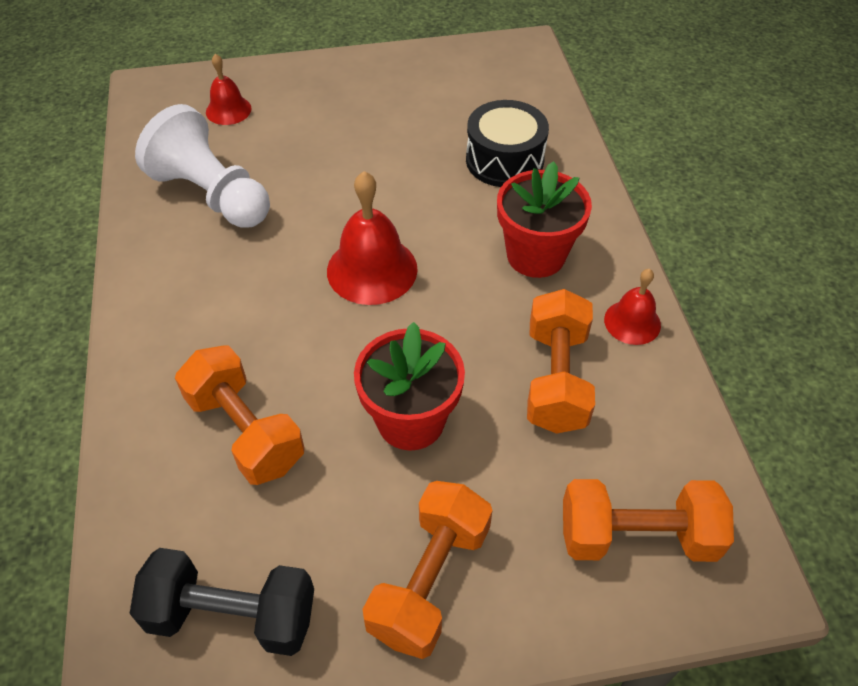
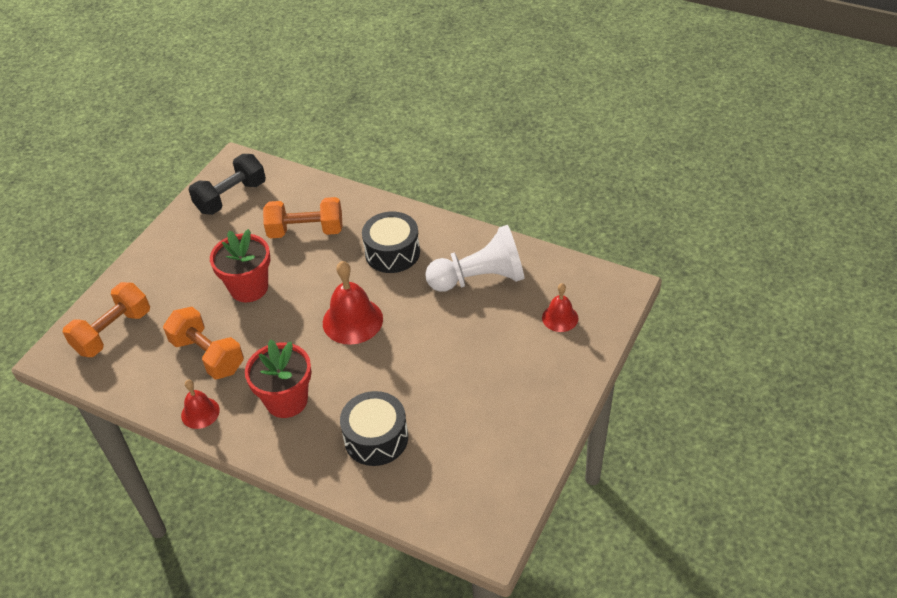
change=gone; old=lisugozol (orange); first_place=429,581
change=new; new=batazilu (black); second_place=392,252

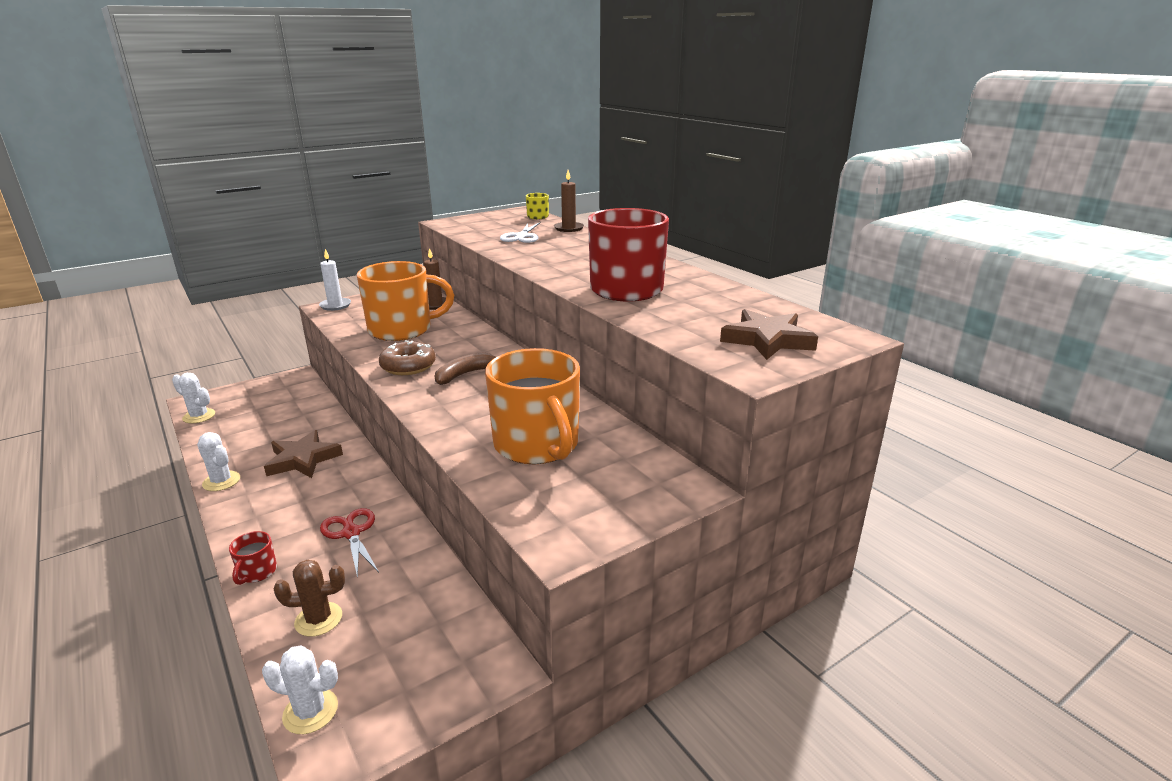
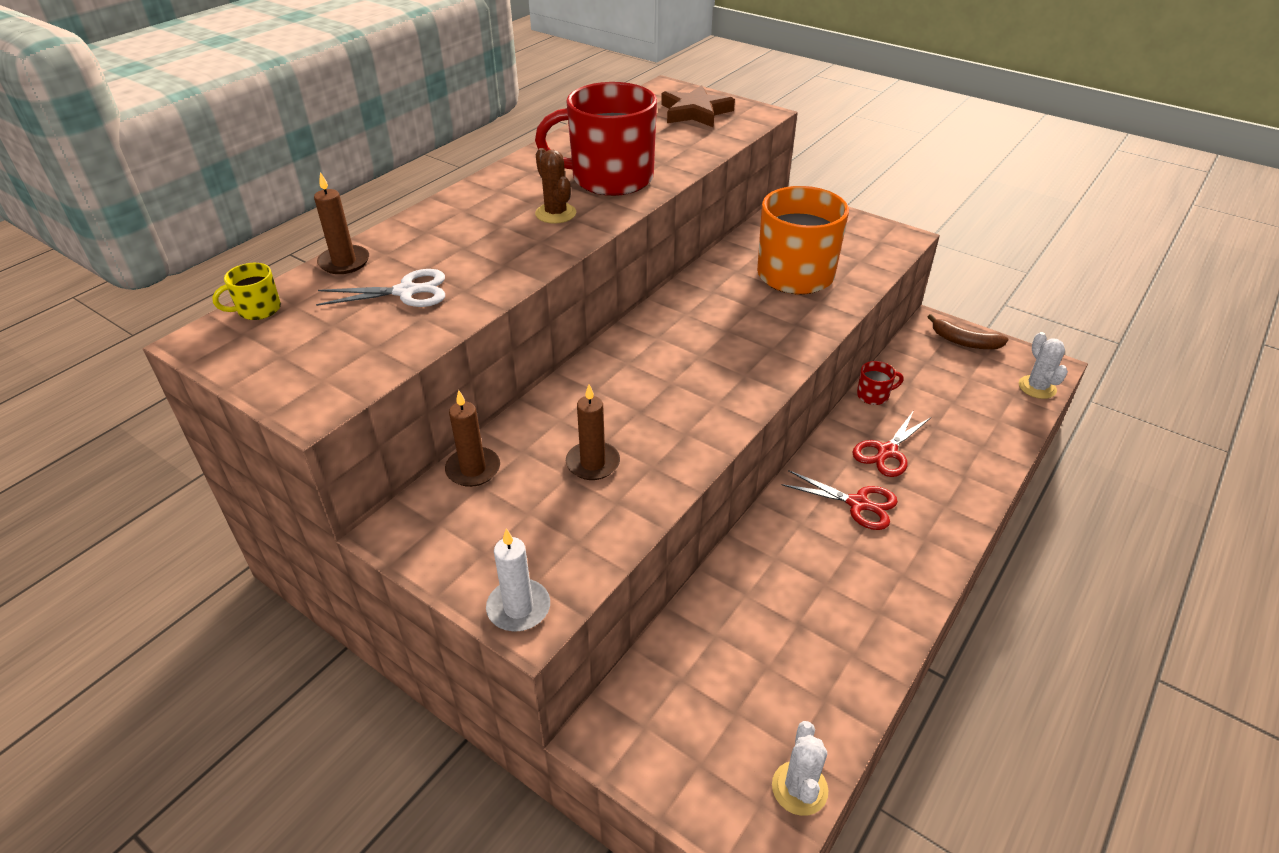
change=gone; old=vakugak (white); first_place=221,481
change=gone; old=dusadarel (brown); first_place=302,459
change=gone; old=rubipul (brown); first_place=408,366
change=new; new=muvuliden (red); second_place=858,503
change=shifted; old=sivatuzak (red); first_place=257,572; second_place=873,395
change=shifted; old=vakugak (brown); first_place=318,619; second_place=555,213
change=shifted; old=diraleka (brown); first_place=465,374; second_place=964,342
change=swapped; old=sivatuzak (orange); new=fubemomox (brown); first_place=402,329; second_place=593,463

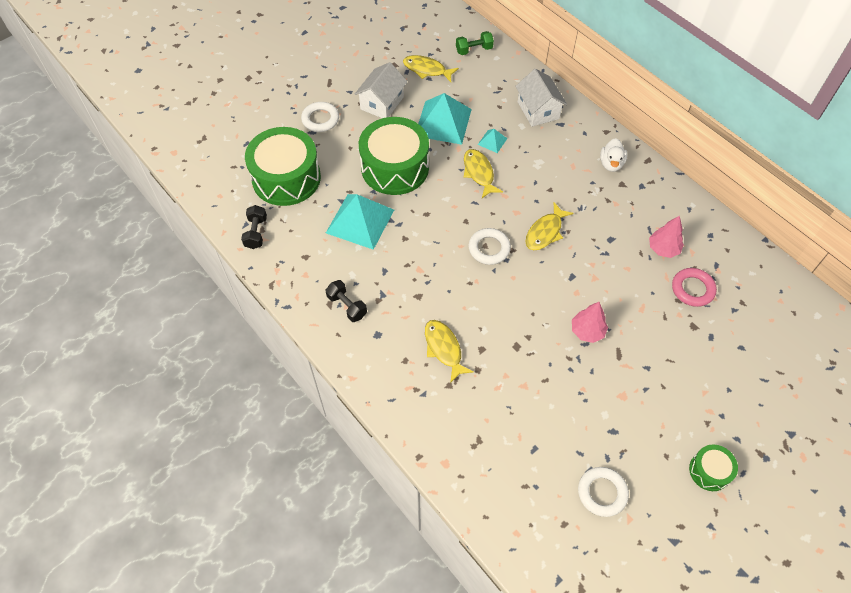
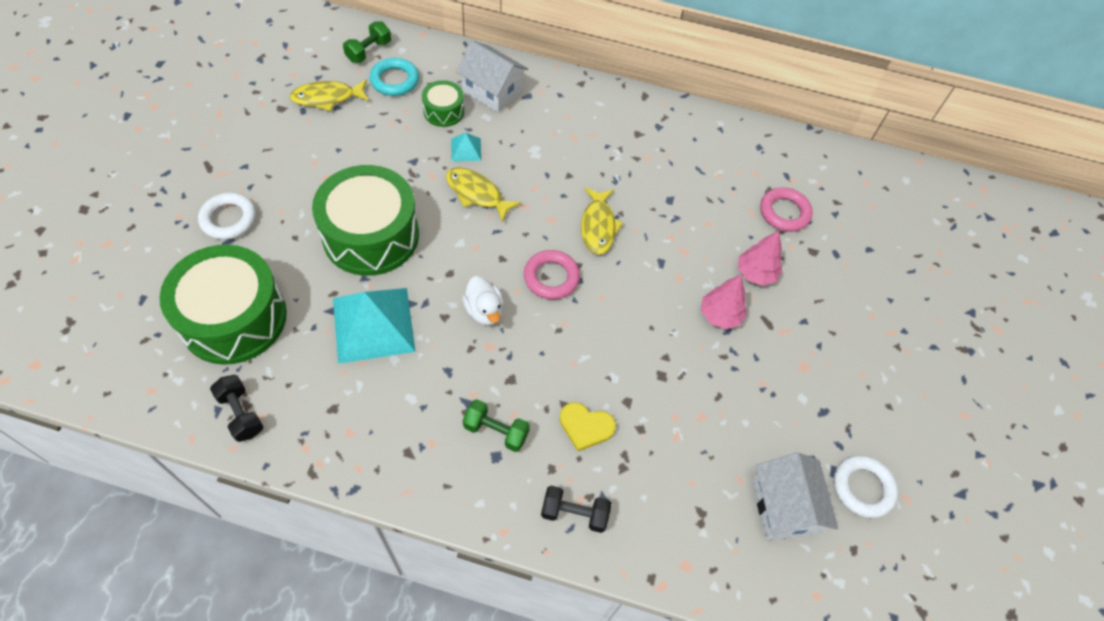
change=gone; old=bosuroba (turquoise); first_place=443,122
change=new; new=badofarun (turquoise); second_place=394,80
change=new; new=lisugozol (green); second_place=496,431
change=shifted; old=lisugozol (black); first_place=347,306; second_place=574,513
change=shifted; old=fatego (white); first_place=382,103; second_place=784,507
change=shifted; old=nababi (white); first_place=611,164; second_place=484,311
change=shifted; old=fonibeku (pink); first_place=663,249; second_place=755,273
change=shifted; old=batazilu (green); first_place=709,471; second_place=443,111
change=swapped; old=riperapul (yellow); new=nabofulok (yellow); first_place=444,348; second_place=585,426
change=repainted; old=badofarun (white); new=badofarun (pink); first_place=489,248; second_place=551,277

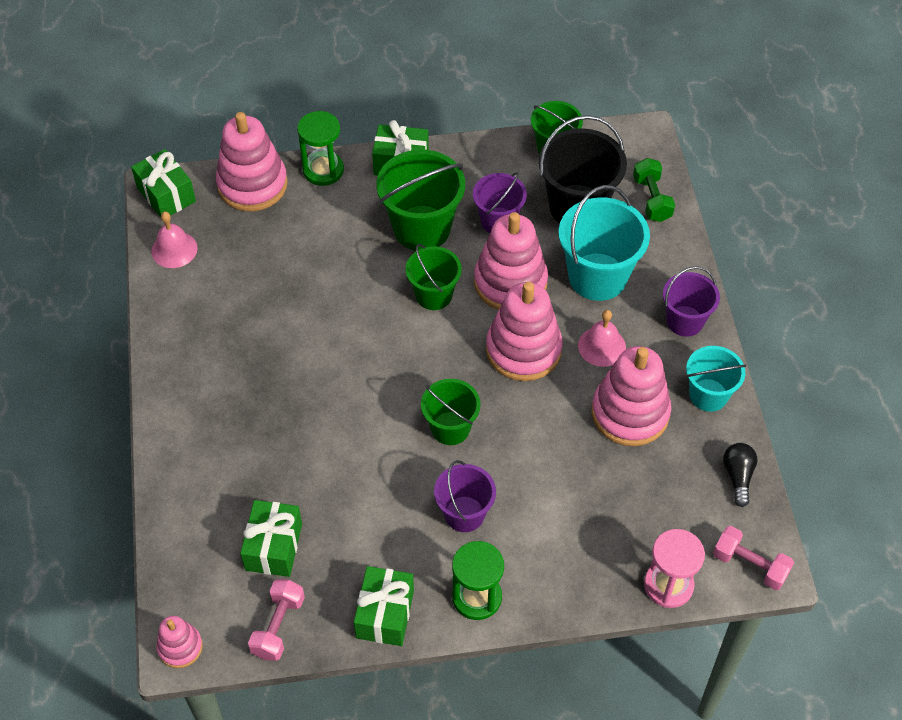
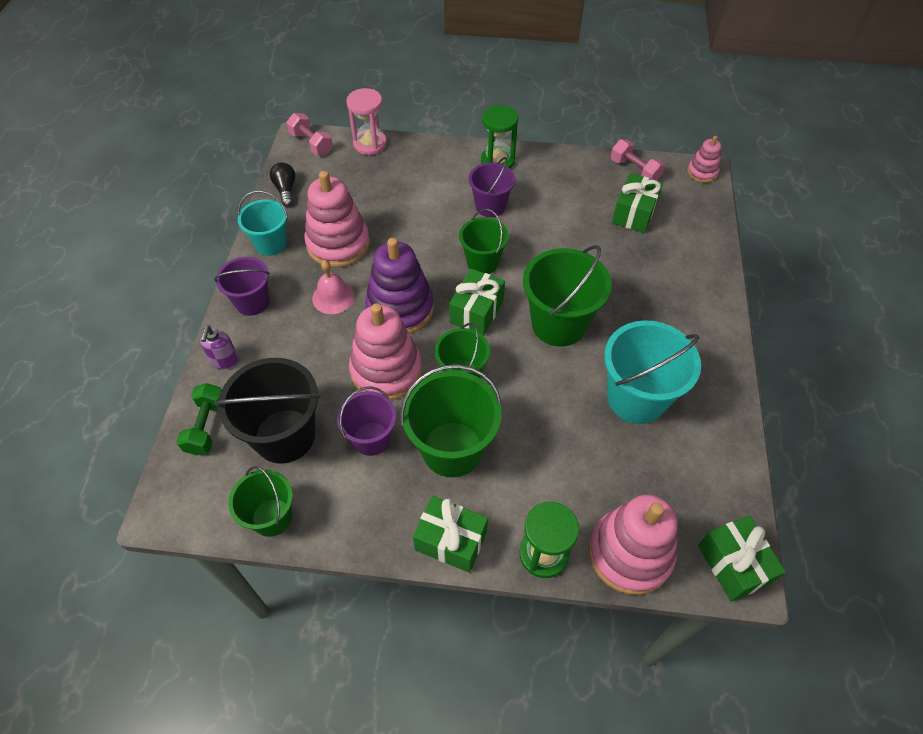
change=gone; old=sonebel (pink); first_place=174,249
change=new; new=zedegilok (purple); second_place=225,361
change=new; new=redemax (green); second_place=558,324
change=shifted; old=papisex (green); first_place=385,614; second_place=476,312
change=shifted; old=redemax (turquoise); first_place=597,277; second_place=636,398
change=repainted; old=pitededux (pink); new=pitededux (purple); first_place=523,350; second_place=400,308
change=rotated; old=lisugozol (pink); first_place=278,626; second_place=634,170; degrees=-75
change=rotated; old=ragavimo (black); first_place=738,476; second_place=285,190; degrees=150

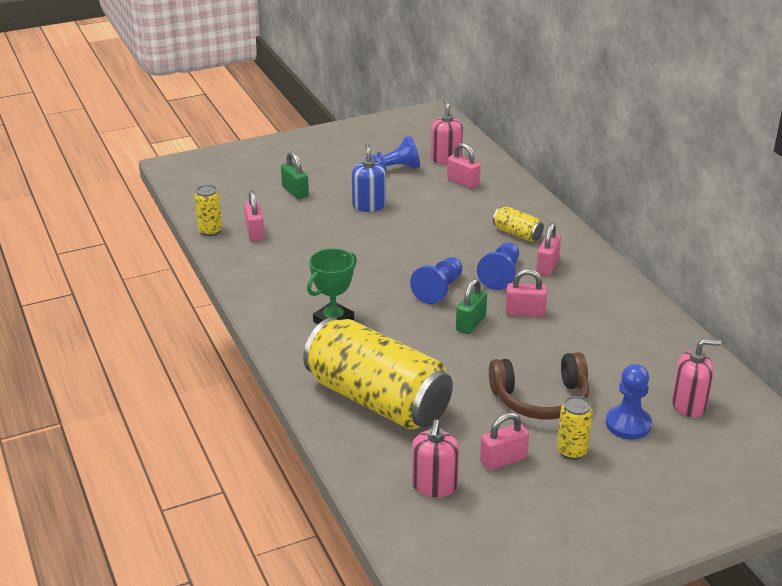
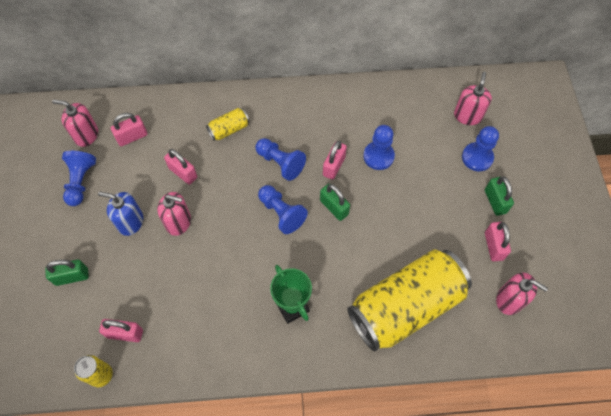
change=gone; old=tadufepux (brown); first_place=540,399
change=new; new=zedegilok (pink); second_place=178,222
change=new; new=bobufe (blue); second_place=378,156
change=shifted; old=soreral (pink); first_place=547,266; second_place=183,173
change=swapped; old=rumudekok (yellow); new=soreral (green); first_place=571,451; second_place=495,201

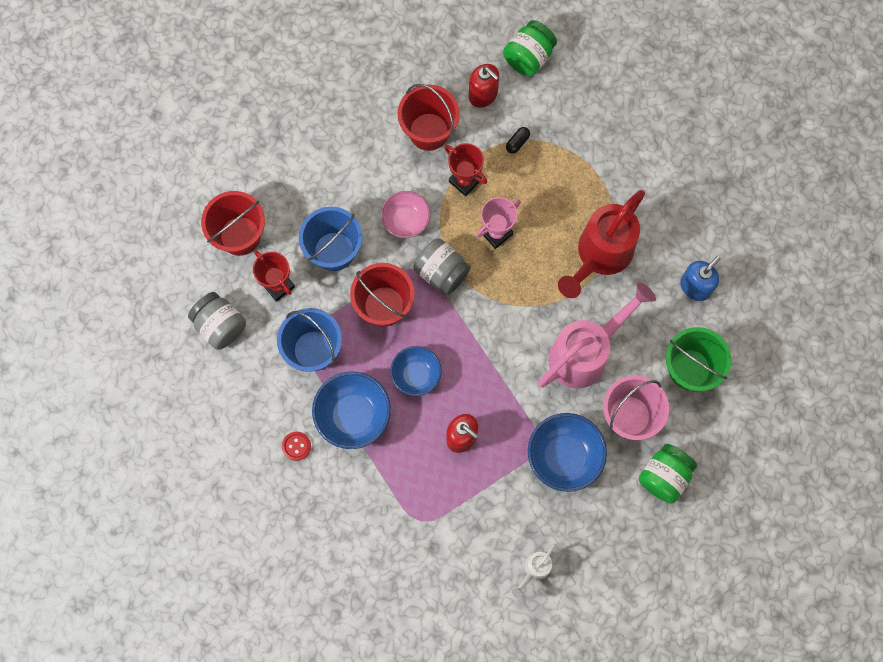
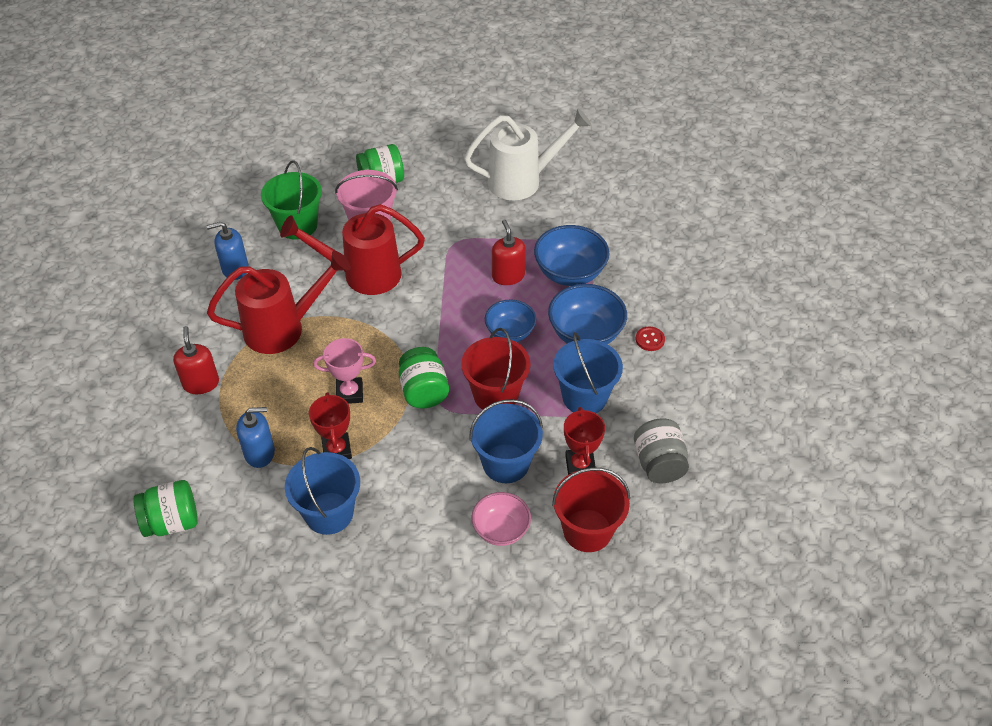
change=shifted; old=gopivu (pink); first_place=406,221; second_place=501,530
change=shifted; old=zedegilok (red); first_place=483,94; second_place=201,383
change=shifted; old=gopivu (blue); first_place=564,456; second_place=570,273
change=swapped; old=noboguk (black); new=zedegilok (blue); first_place=517,142; second_place=260,453
change=repainted; old=redemax (red); new=redemax (blue); first_place=429,131; second_place=329,513
change=repainted; old=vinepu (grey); new=vinepu (green); first_place=441,272; second_place=424,391
change=repainted; old=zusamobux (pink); new=zusamobux (red); first_place=585,353; second_place=363,275
change=scaled; old=zusamobux (white); first_place=534,569; second_place=522,181; factor=2.21

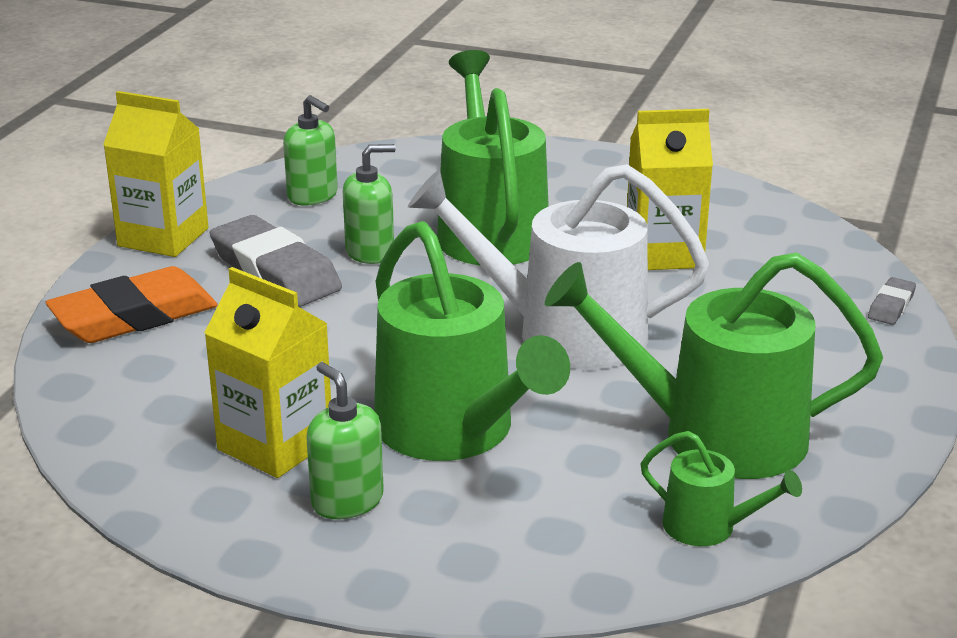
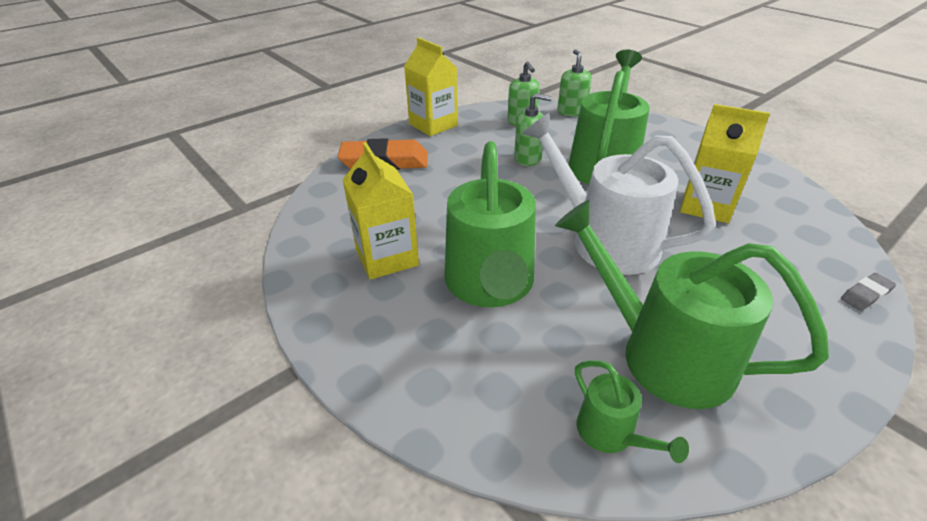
change=gone; old=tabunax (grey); first_place=275,271
change=shifted; old=zedegilok (green); first_place=347,501; second_place=571,112

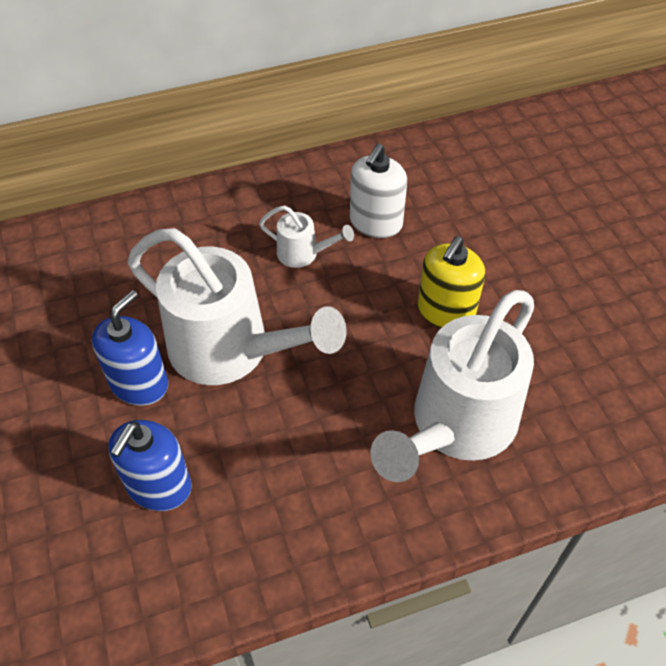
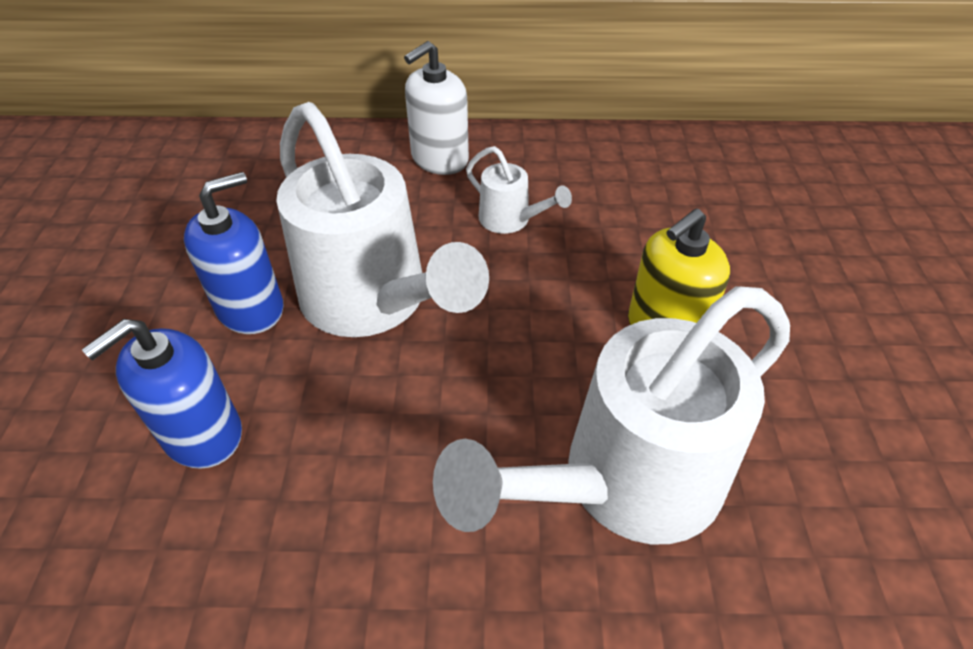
change=shifted; old=zedegilok (white); first_place=375,223; second_place=439,159

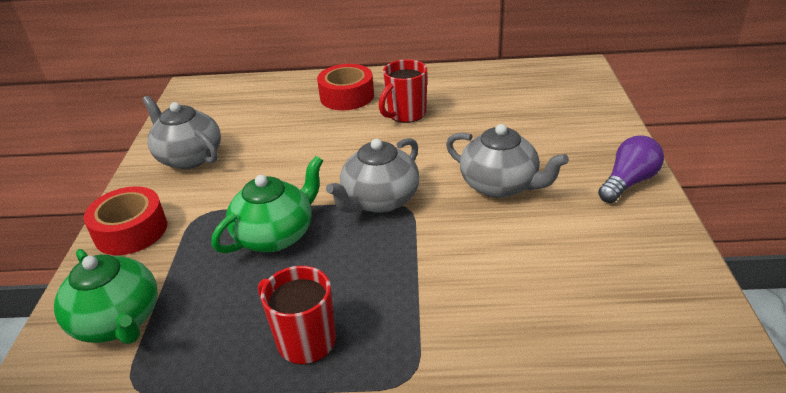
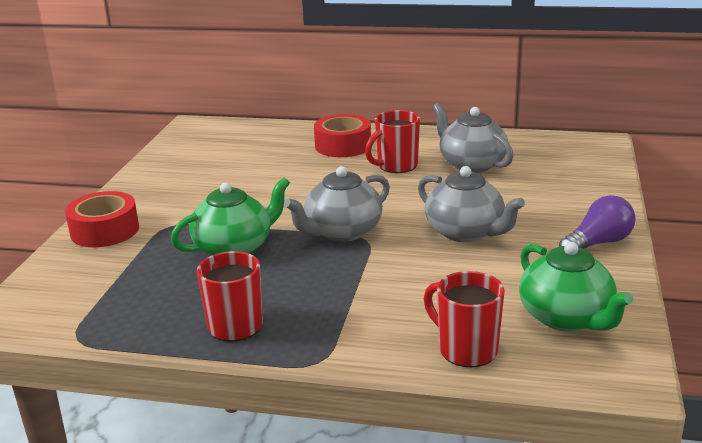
change=new; new=sivatuzak (red); second_place=466,350
change=shifted; old=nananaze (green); first_place=118,321; second_place=567,318
change=shifted; old=nananaze (grey); first_place=189,157; second_place=471,164

